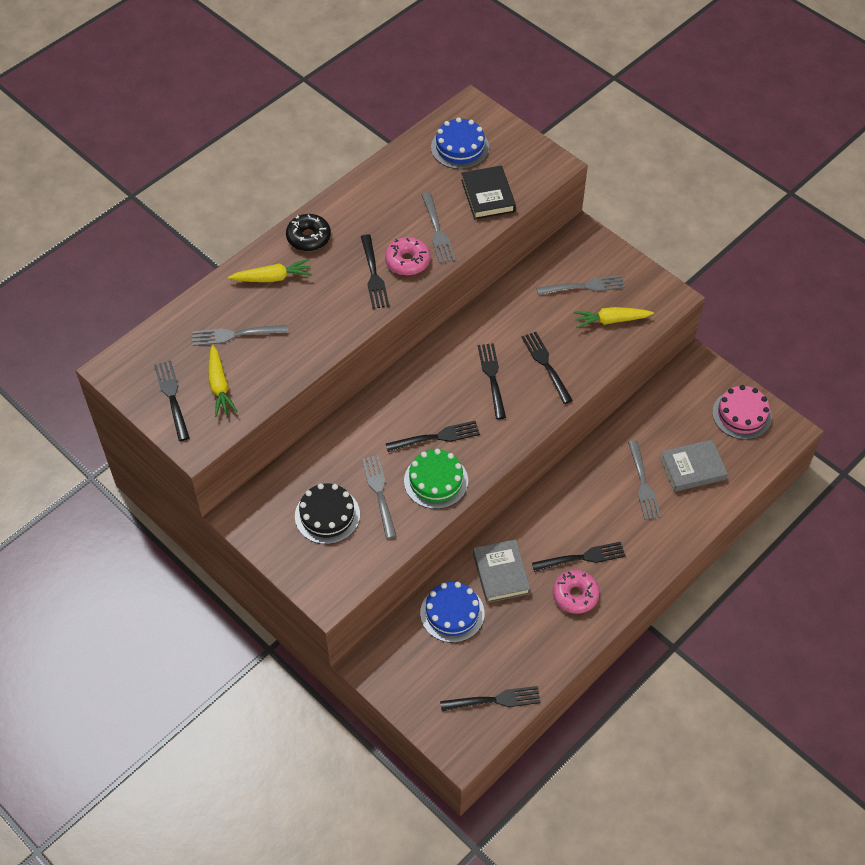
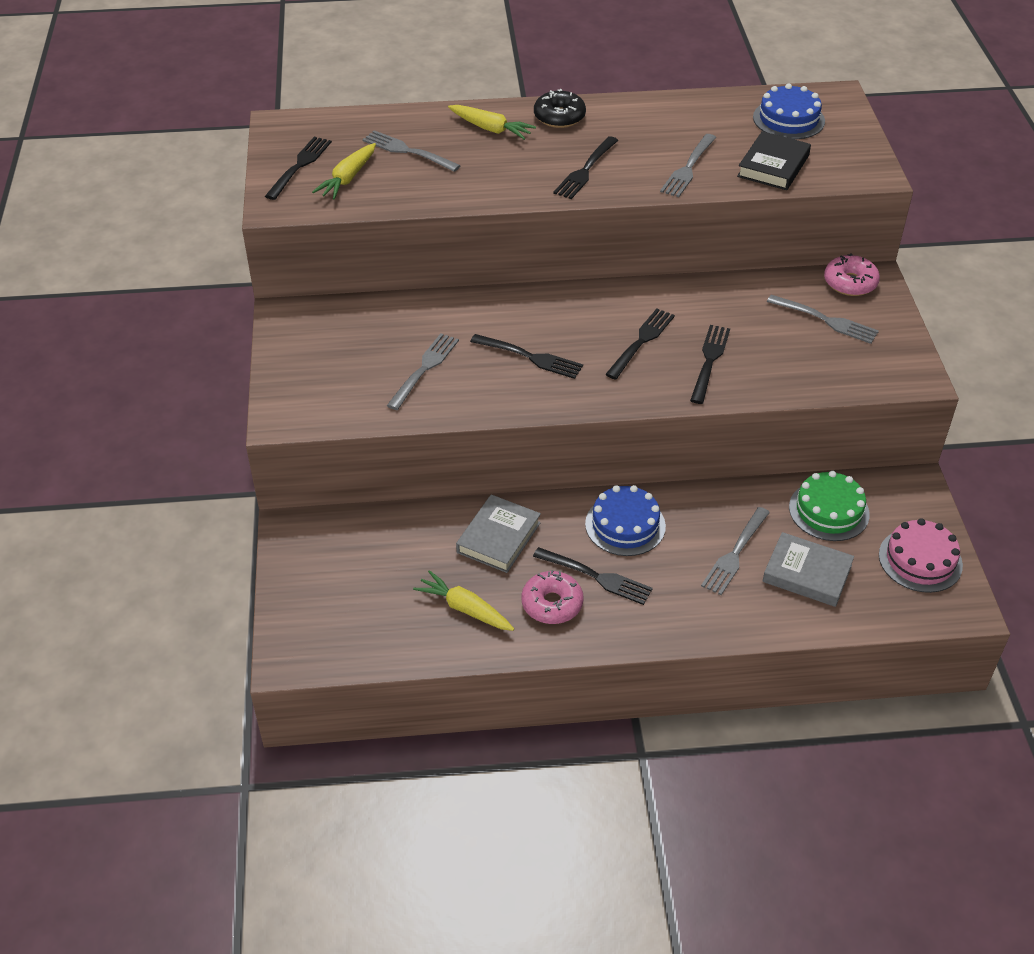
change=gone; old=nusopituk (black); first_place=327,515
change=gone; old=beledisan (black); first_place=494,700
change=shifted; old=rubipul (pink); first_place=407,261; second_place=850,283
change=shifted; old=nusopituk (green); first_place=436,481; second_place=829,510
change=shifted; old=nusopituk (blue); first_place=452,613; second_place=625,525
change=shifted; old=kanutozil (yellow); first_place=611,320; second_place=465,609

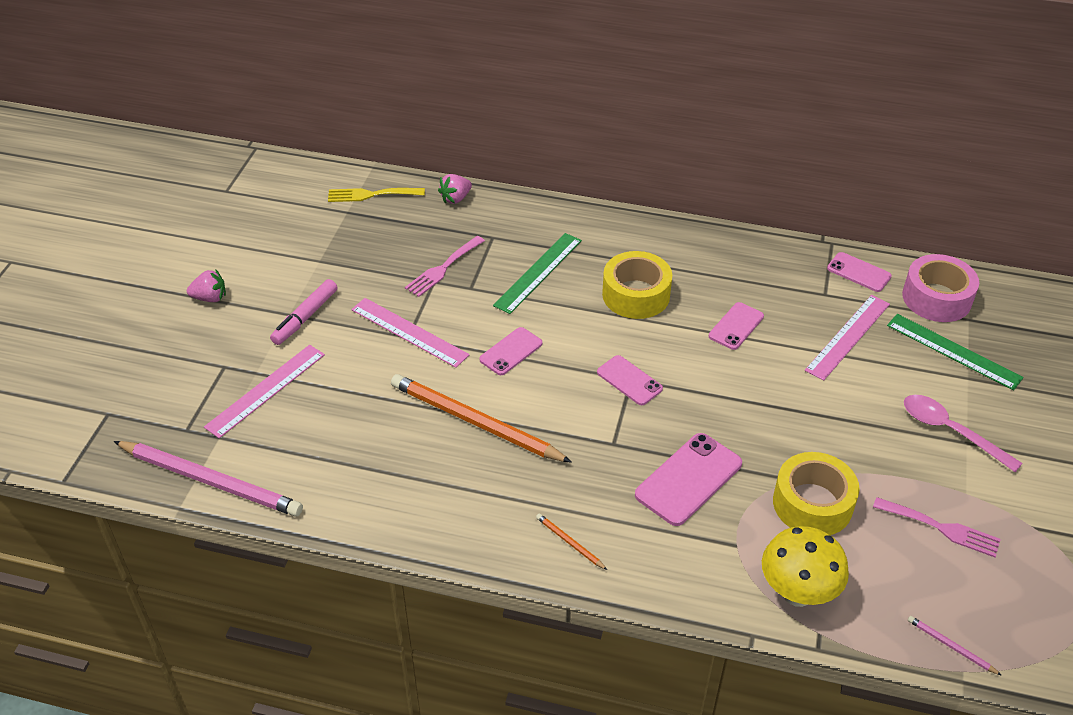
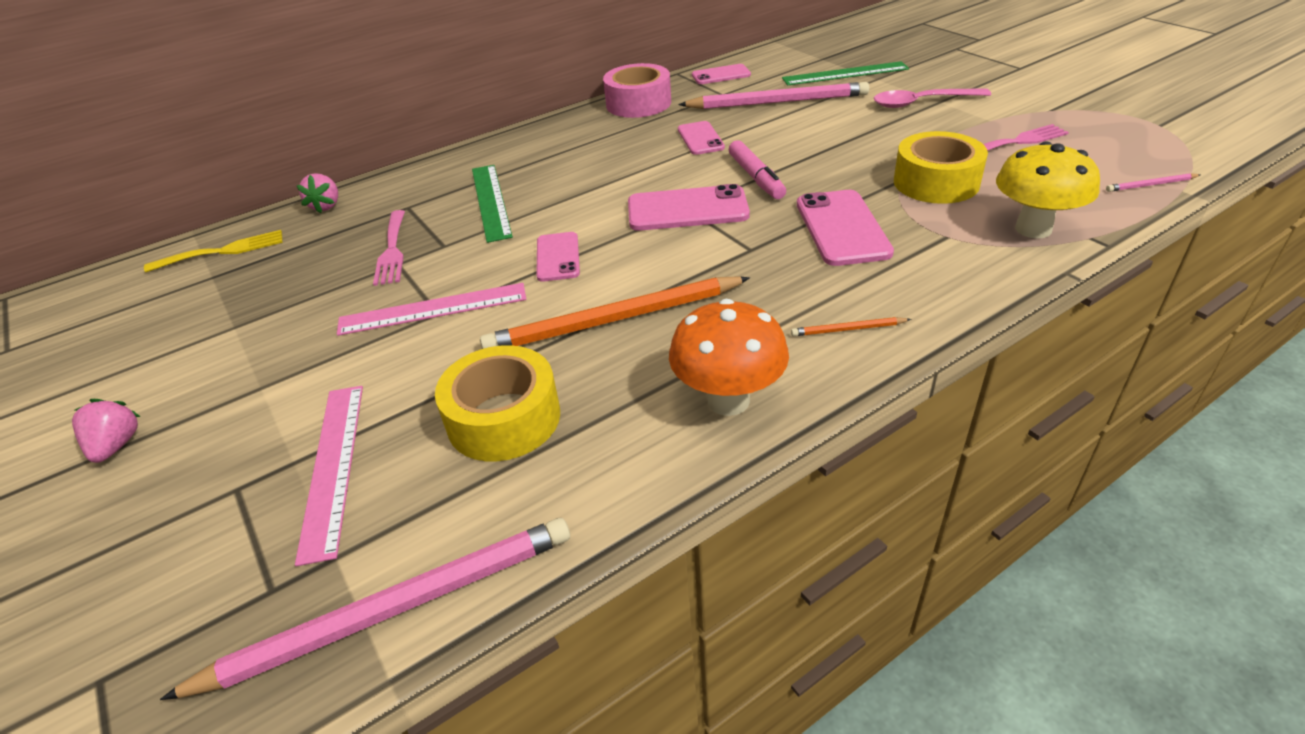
change=new; new=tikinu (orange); second_place=728,400
change=shifted; old=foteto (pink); first_place=305,317; second_place=756,177
change=shifted; old=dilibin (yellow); first_place=636,295; second_place=504,418
change=shifted; old=dilibin (pink); first_place=936,298; second_place=638,103
change=swapped; old=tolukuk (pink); new=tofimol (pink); first_place=848,336; second_place=777,102
change=rotated; old=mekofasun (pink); first_place=210,298; second_place=117,446; degrees=-45
change=rotated; old=beledisan (yellow); first_place=371,195; second_place=223,251; degrees=-150
change=scaled; old=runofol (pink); first_place=629,380; second_place=687,209; factor=1.6

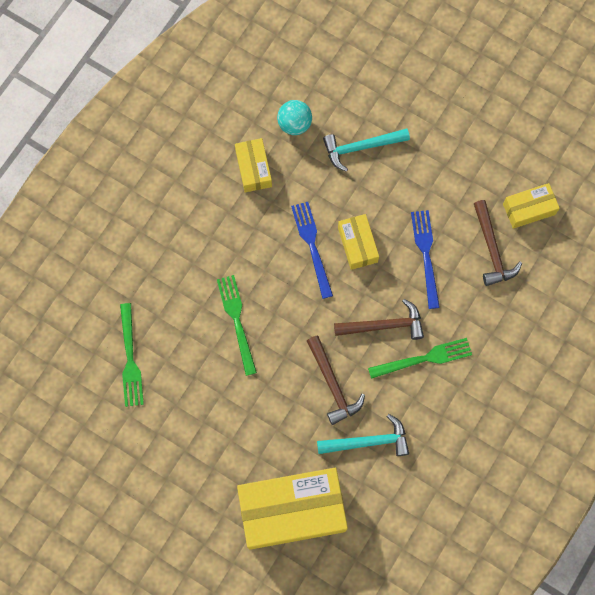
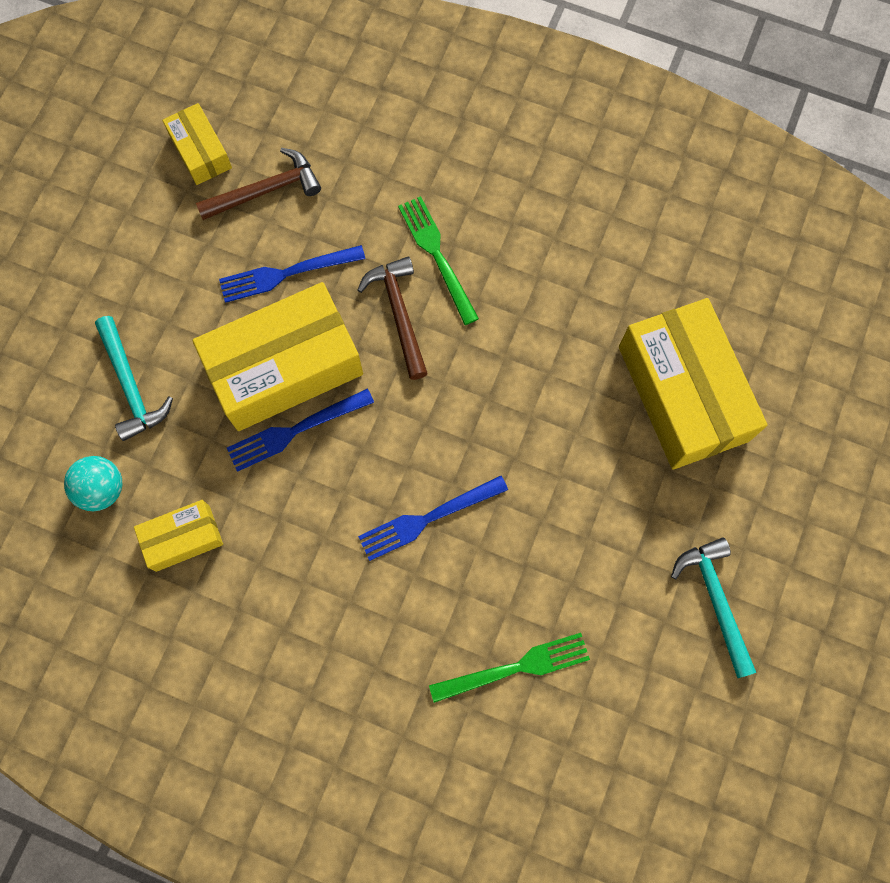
change=gone; old=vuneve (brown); first_place=333,384
change=shifted; old=vuneve (turquoise); first_place=368,441; second_place=715,600
change=repainted; old=beledisan (green); new=beledisan (blue); first_place=236,320; second_place=427,519
change=scaled; old=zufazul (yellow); first_place=357,244; second_place=284,367; factor=2.0

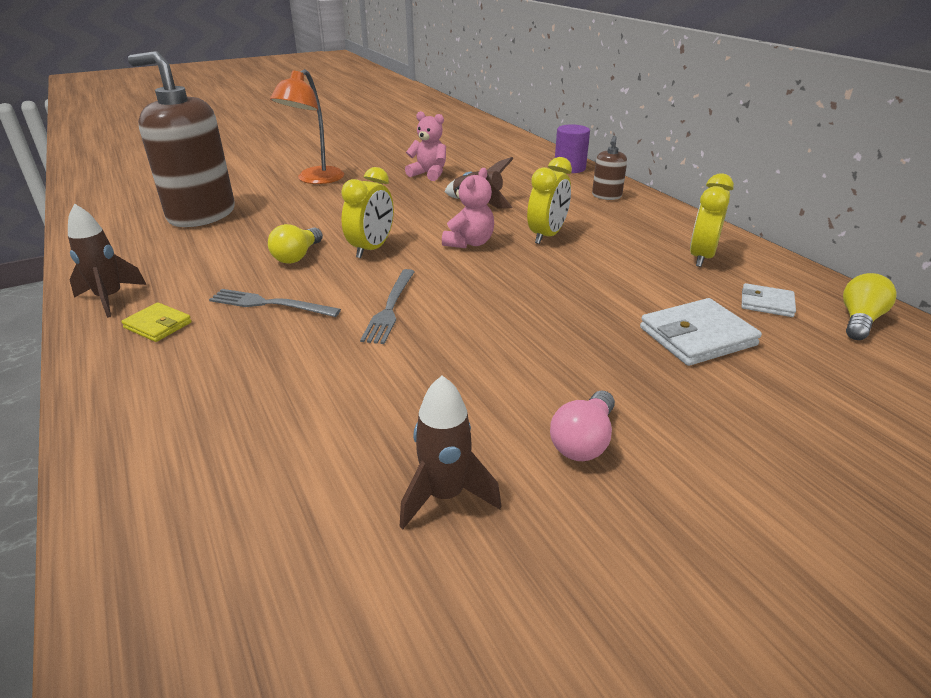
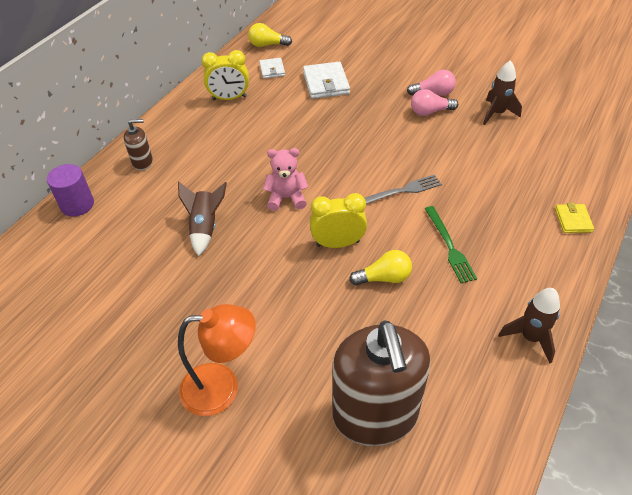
change=gone; old=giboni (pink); first_place=429,174
change=gone; old=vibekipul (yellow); first_place=547,236
change=new; new=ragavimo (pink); second_place=430,112
change=shifted; old=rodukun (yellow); first_place=158,325; second_place=573,220
change=repainted; old=beledisan (grey); new=beledisan (green); first_place=270,304; second_place=449,246
change=rotated; old=rodukun (white); first_place=697,336; second_place=326,83; degrees=45

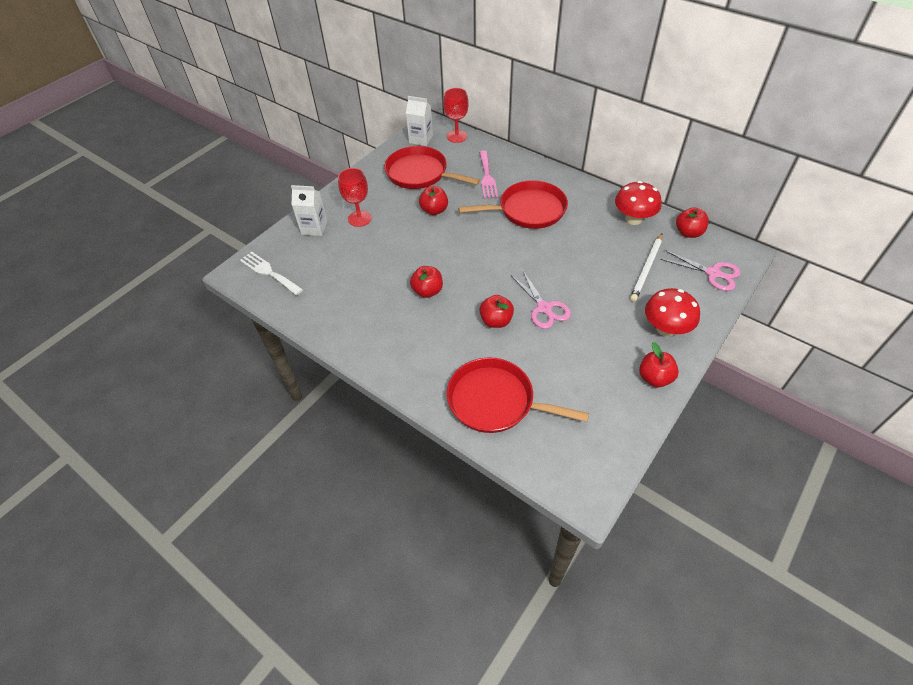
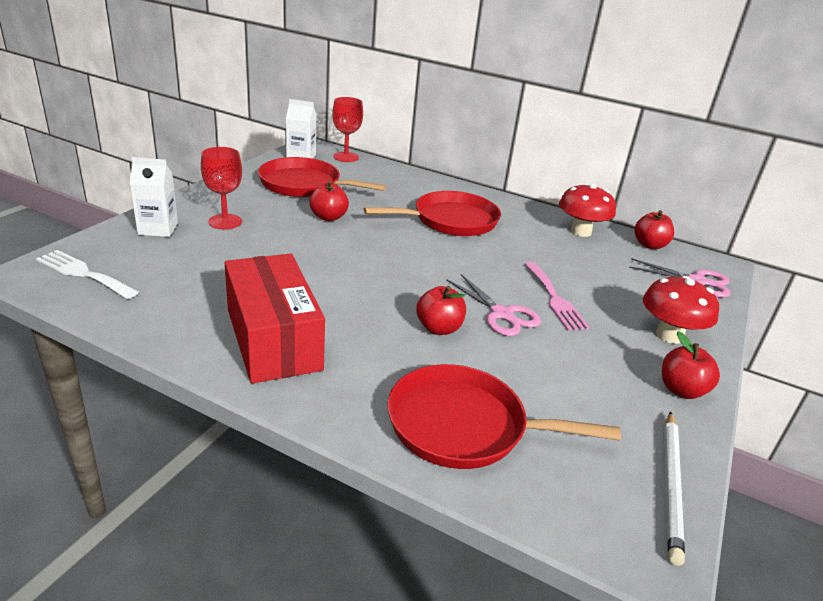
change=gone; old=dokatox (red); first_place=427,291
change=new; new=zufazul (red); second_place=273,339
change=shifted; old=beledisan (pink); first_place=487,177; second_place=554,299
change=shifted; old=tofimol (white); first_place=647,269; second_place=671,485

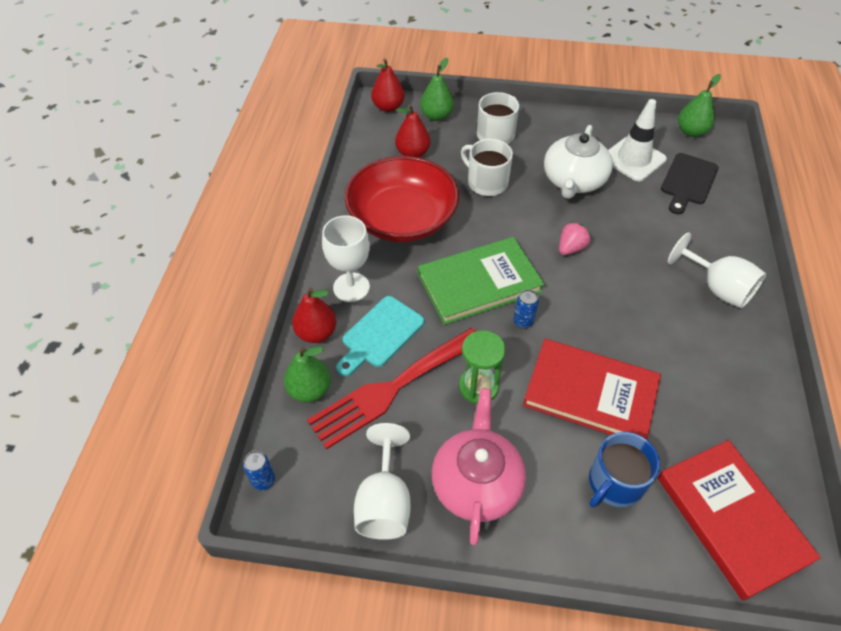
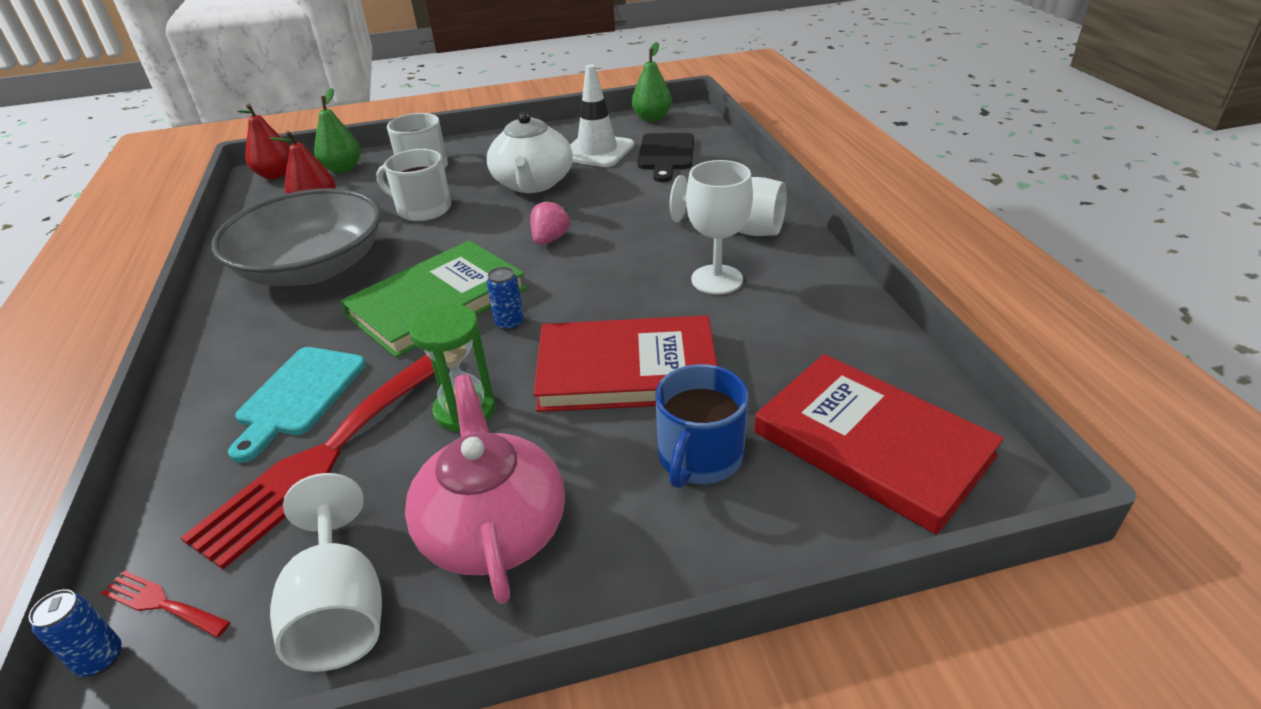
change=gone; old=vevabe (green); first_place=310,390
change=gone; old=vevabe (red); first_place=316,333
change=new; new=beledisan (red); second_place=161,603
change=shifted; old=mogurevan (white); first_place=351,287; second_place=717,279
change=repainted; old=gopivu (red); new=gopivu (grey); first_place=402,218; second_place=313,267

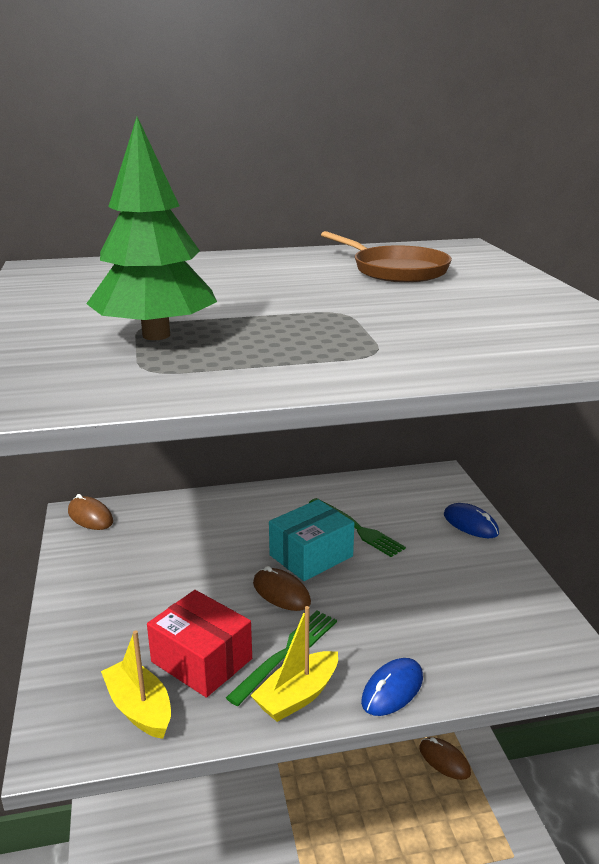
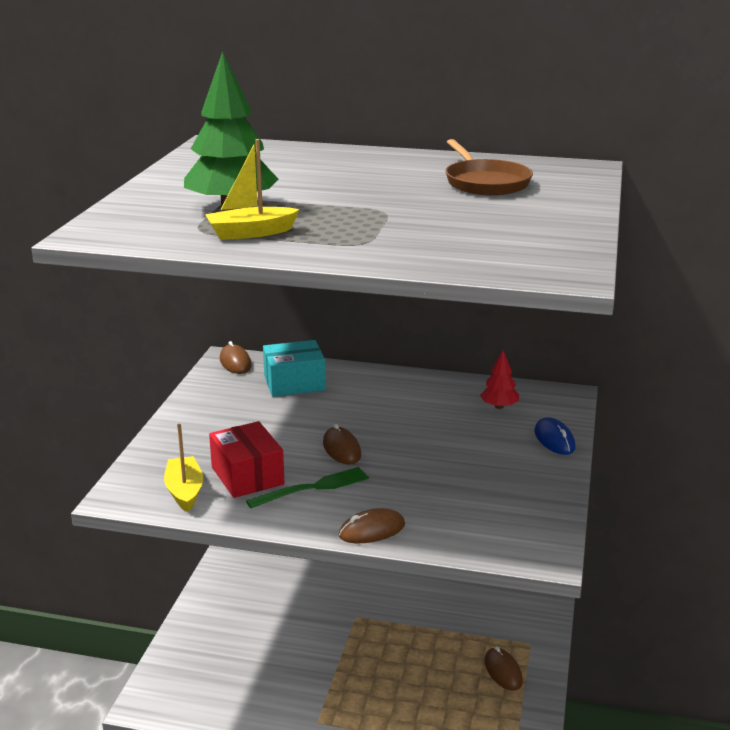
change=gone; old=beledisan (green); first_place=358,529
change=new; new=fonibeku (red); second_place=499,406
change=shifted; old=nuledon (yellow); first_place=297,696; second_place=251,233
change=shifted; old=zufazul (turquoise); first_place=311,556; second_place=294,383
change=repainted; old=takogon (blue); new=takogon (brown); first_place=392,690; second_place=372,530

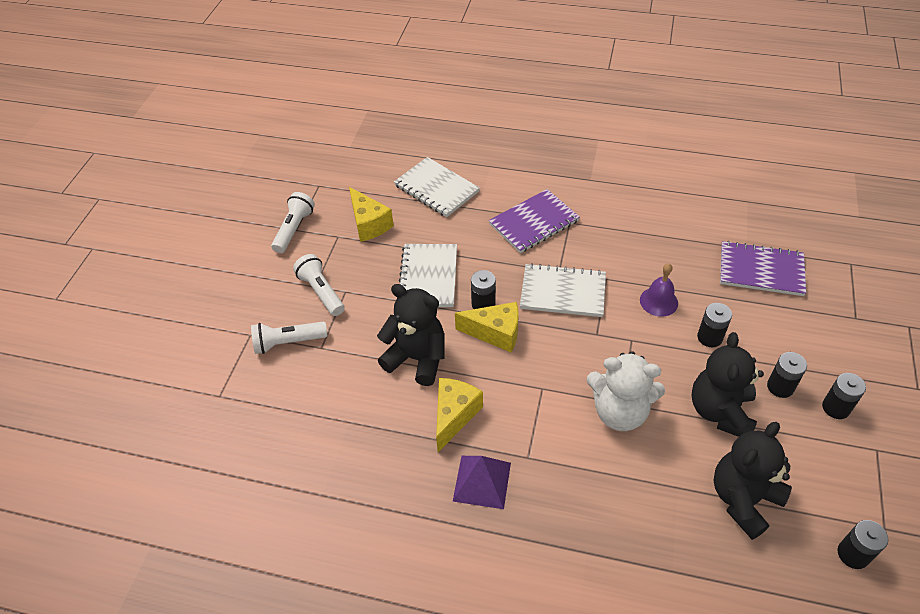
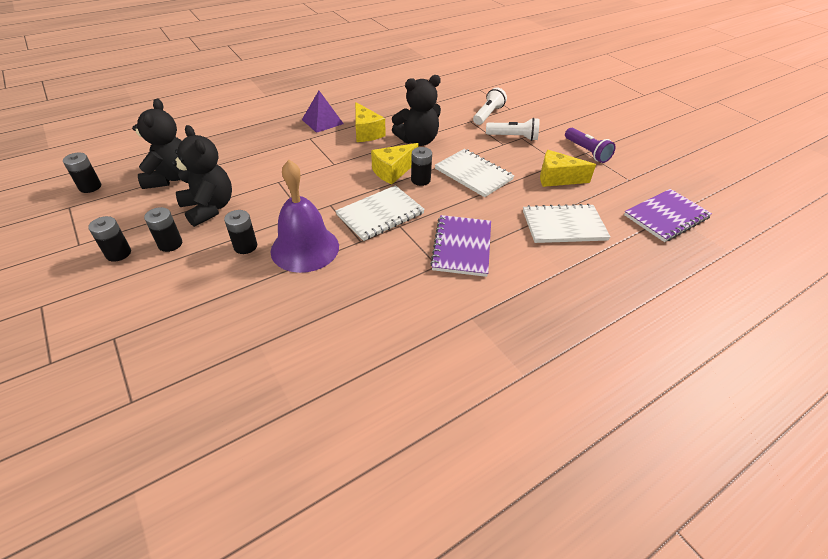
change=gone; old=giboni (white); first_place=620,412
change=shifted; old=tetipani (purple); first_place=761,270; second_place=666,216
change=repainted; old=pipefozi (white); new=pipefozi (purple); first_place=294,229; second_place=587,152
change=scaled; old=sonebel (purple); first_place=658,301; second_place=305,248; factor=1.85

